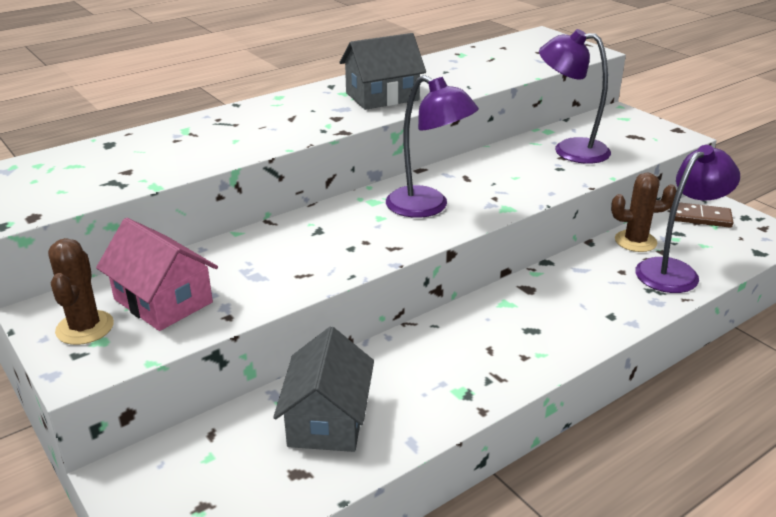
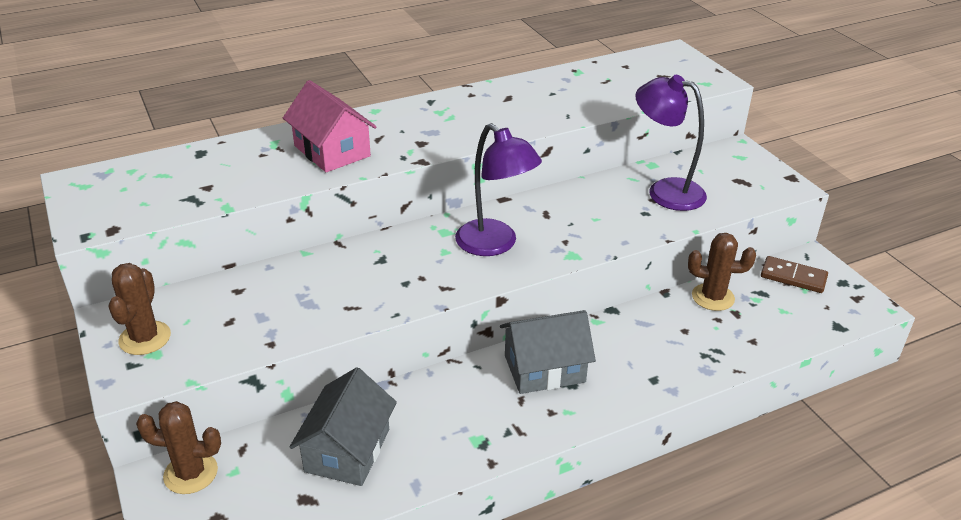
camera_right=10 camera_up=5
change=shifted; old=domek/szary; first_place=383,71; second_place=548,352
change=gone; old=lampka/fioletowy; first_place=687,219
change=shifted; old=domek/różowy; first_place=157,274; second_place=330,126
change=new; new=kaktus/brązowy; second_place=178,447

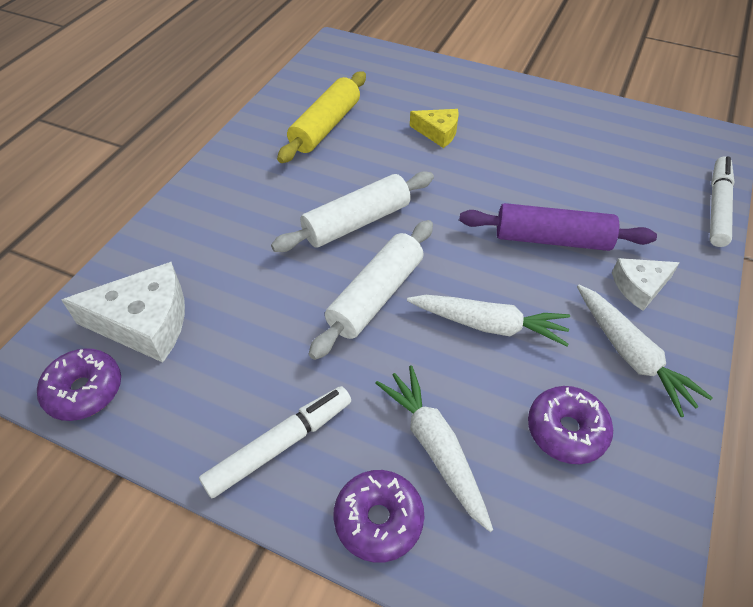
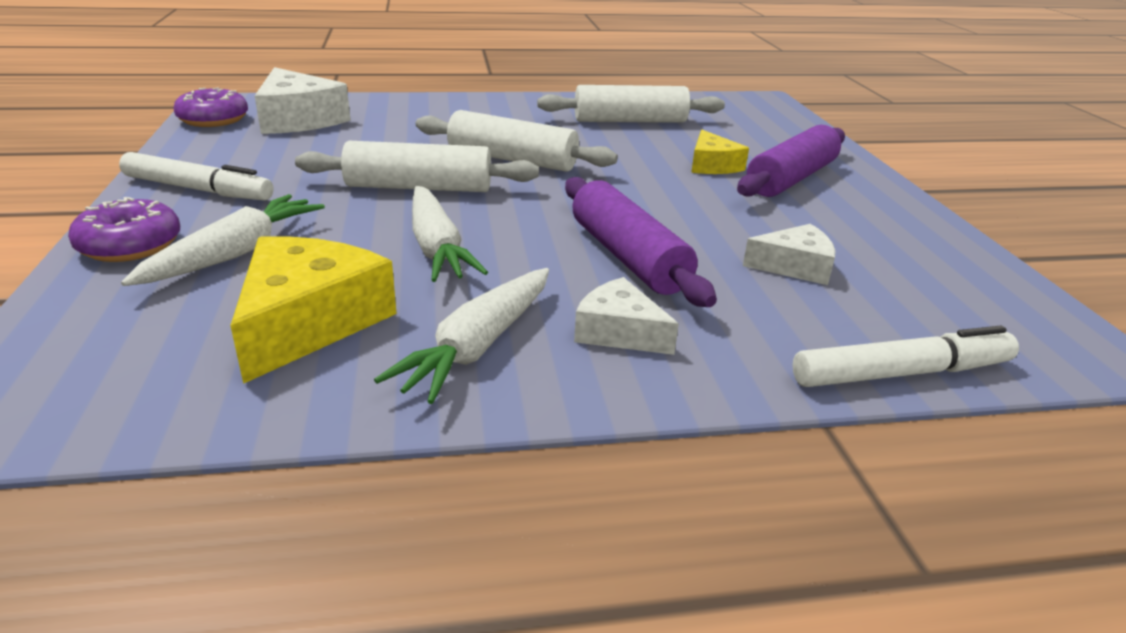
camera_right=55 camera_up=-20
change=repainted; old=wałek do ciasta/żółty; new=wałek do ciasta/biały; first_place=321,117; second_place=631,104
change=swapped; old=donut/fioletowy; new=ser/żółty; first_place=570,425; second_place=313,310
change=new; new=wałek do ciasta/fioletowy; second_place=791,161
change=new; new=ser/biały; second_place=789,254

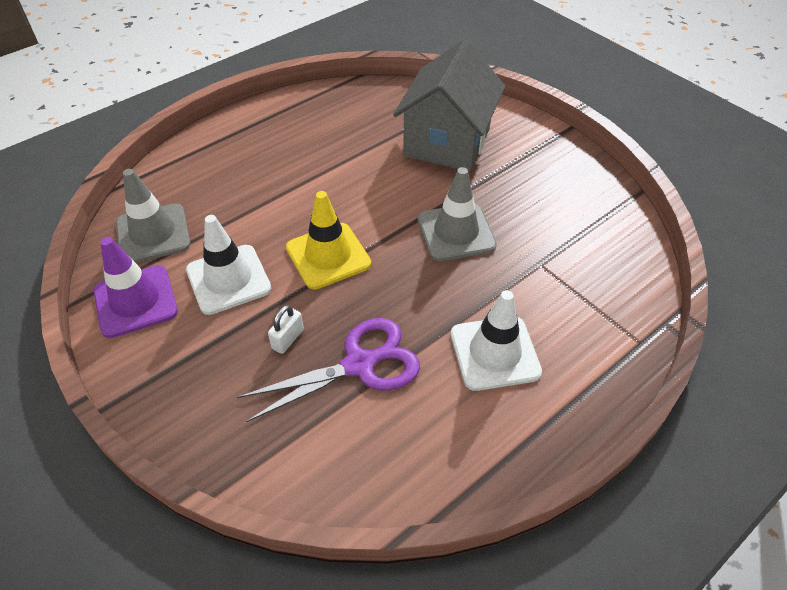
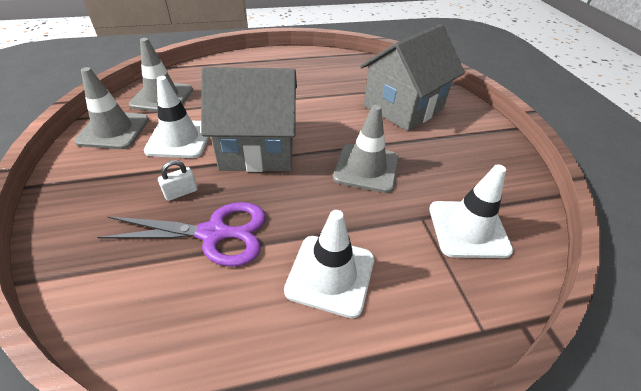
camera_right=25 camera_up=-5
change=swapped; old=pachołek/żółty; new=domek/szary; first_place=328,240; second_place=249,119
change=repainted; old=pachołek/fioletowy; new=pachołek/szary; first_place=135,287; second_place=111,108
change=new; new=pachołek/biały; second_place=471,211

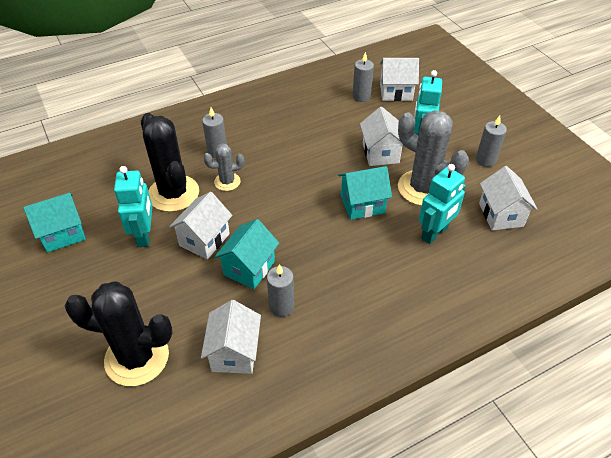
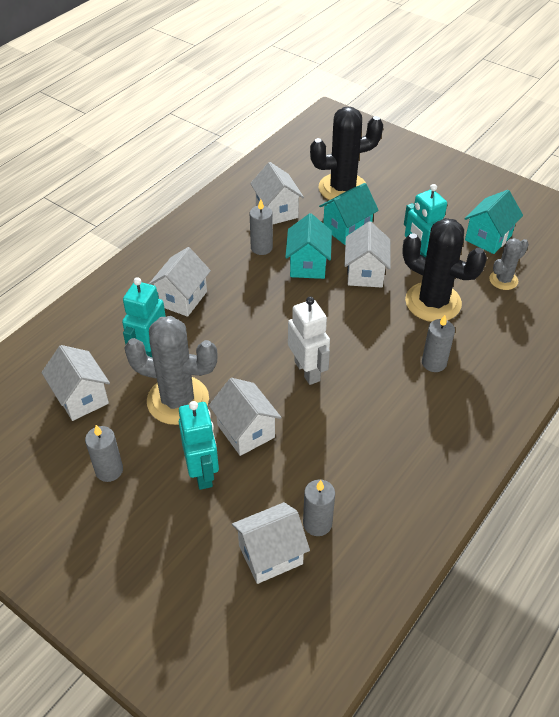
camera_right=155 camera_up=0
change=shifted; old=kaktus/szary; first_place=224,167; second_place=509,264
change=shifted; old=domek/turkusowy; first_place=365,193; second_place=349,214
change=new; new=domek/biały; second_place=180,282
change=new; new=robot/biały; second_place=309,341

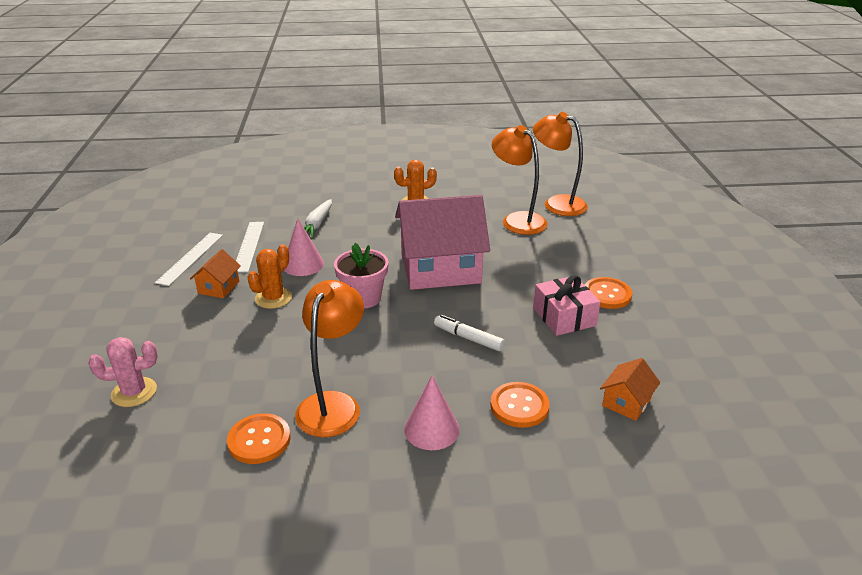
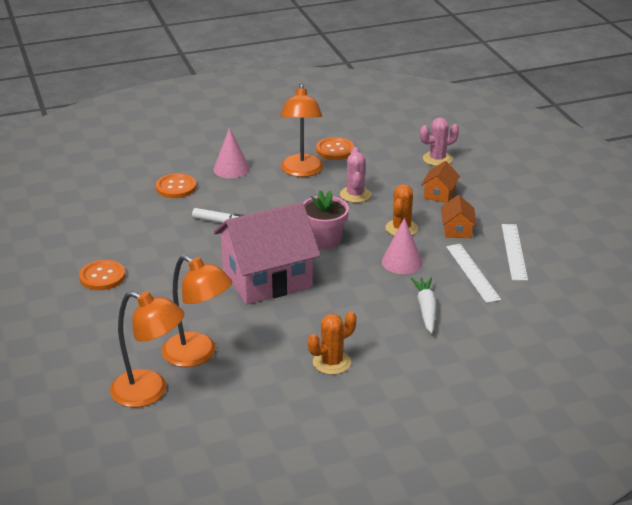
camera_right=165 camera_up=0
change=gone; old=prezent/różowy; first_place=567,305
change=shifted; old=domek/pomarańczowy; first_place=630,389; second_place=440,182
change=new; new=kaktus/różowy; second_place=355,175

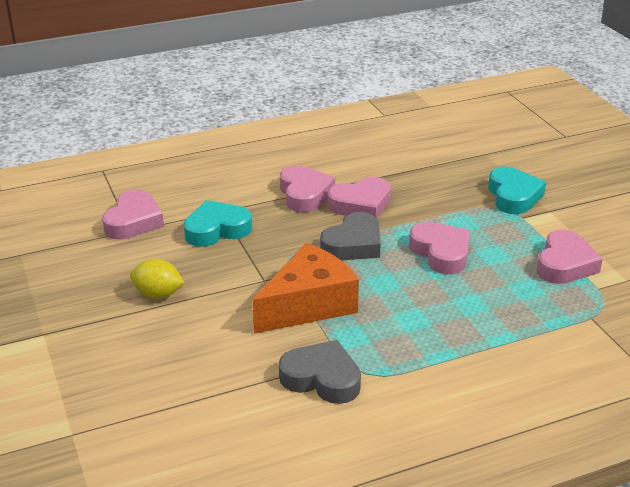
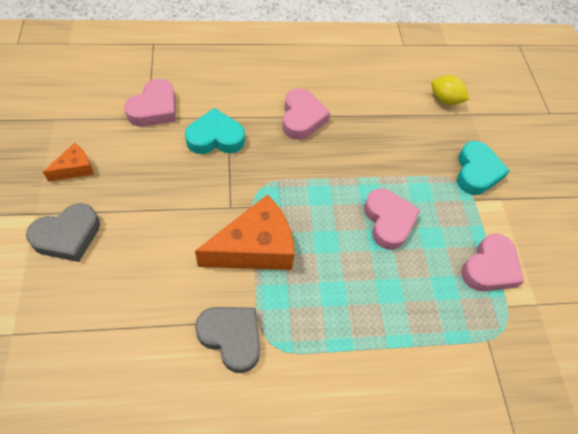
camera_right=10 camera_up=25
change=gone; old=serce/różowy; first_place=359,197
change=shifted; old=serce/szary; first_place=350,236; second_place=63,232
change=shifted; old=cytryna/żółty; first_place=157,279; second_place=450,90
change=new; new=ser/pomarańczowy; second_place=68,162

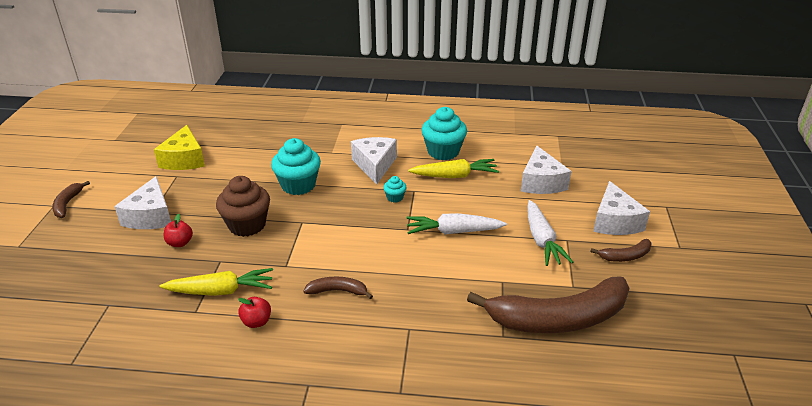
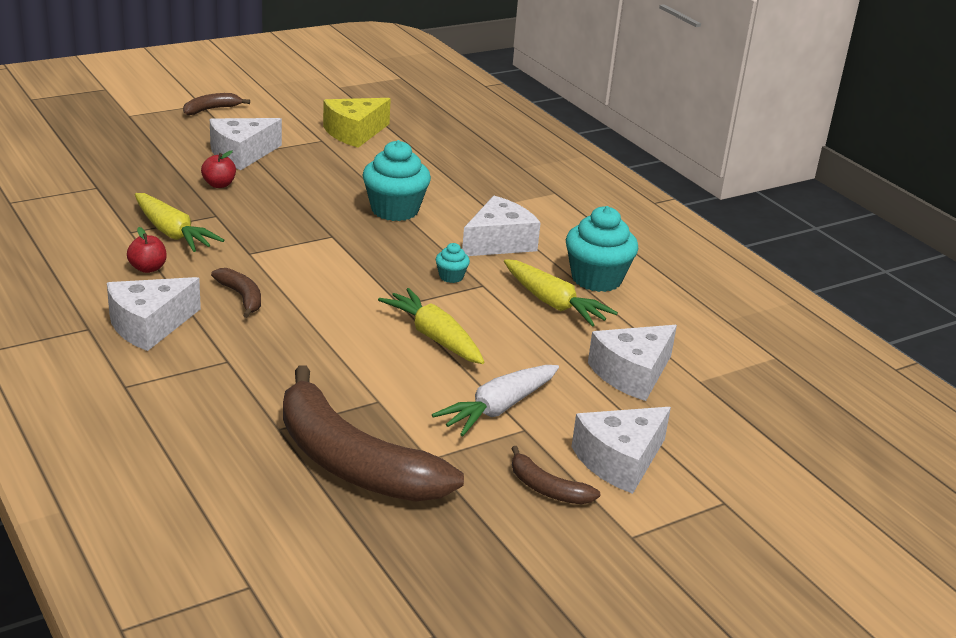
camera_right=50 camera_up=-5
change=gone; old=muffinka/brązowy; first_place=243,206
change=repainted; old=marchewka/biały; new=marchewka/żółty; first_place=456,223; second_place=431,326
change=new; new=ser/biały; second_place=154,314

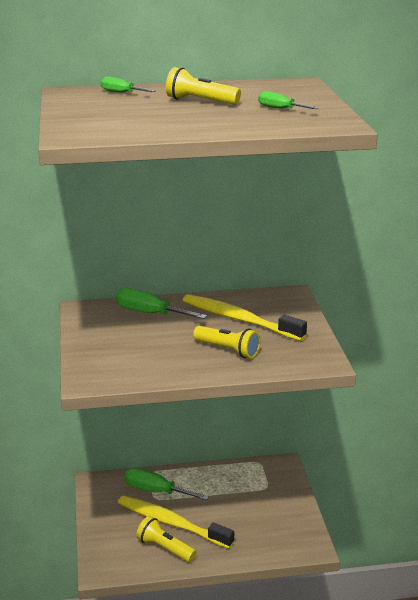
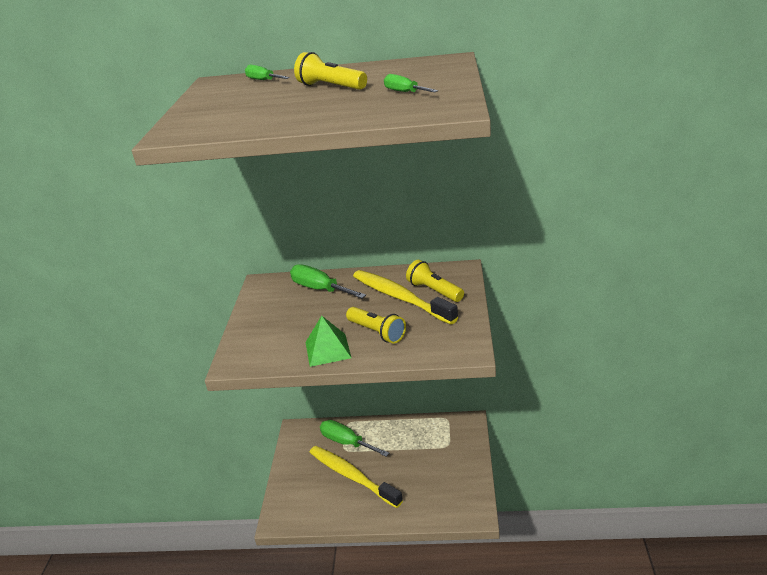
camera_right=15 camera_up=5
change=shifted; old=latarka/żółty; first_place=166,539; second_place=435,281
change=new; new=piramida/zielony; second_place=328,341

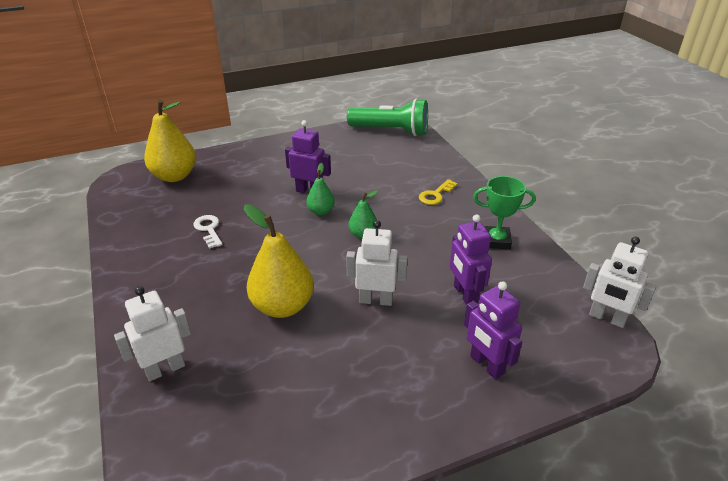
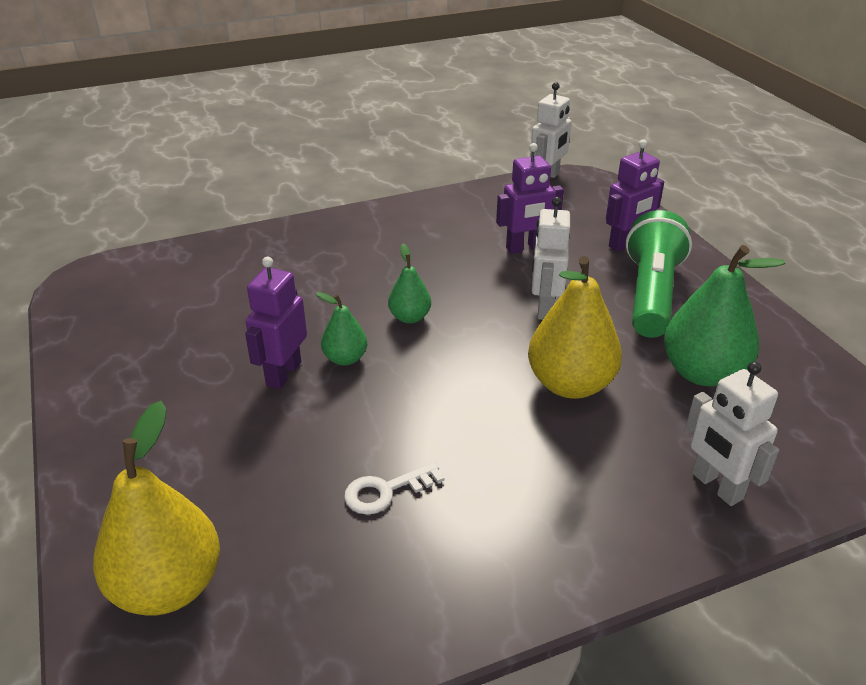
camera_right=-90 camera_up=0
change=shifted; old=latarka/zielony; first_place=387,117; second_place=659,274
change=gone; old=puchar/zielony; first_place=504,212
change=gone; old=klucz/żółty; first_place=438,192
change=new; new=gruszka/zielony; second_place=724,315

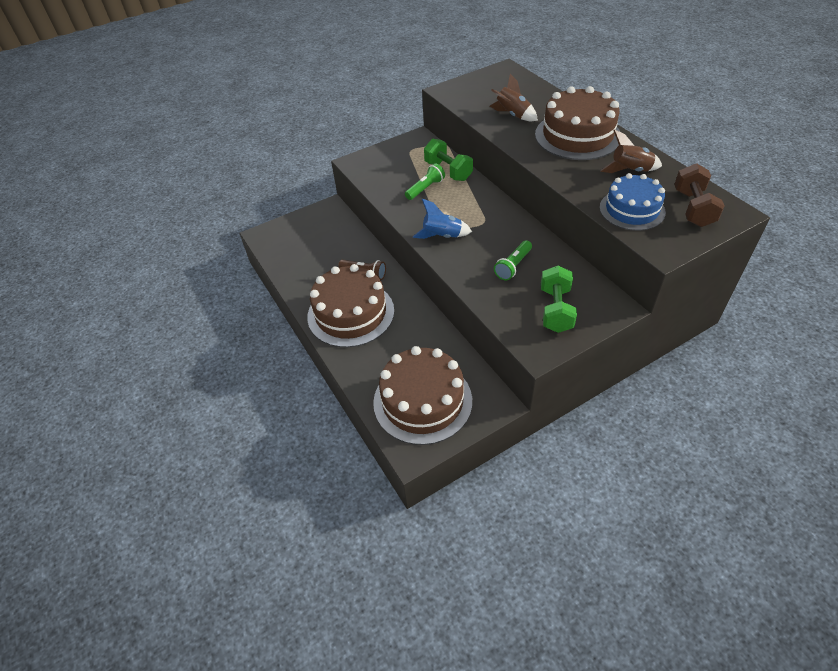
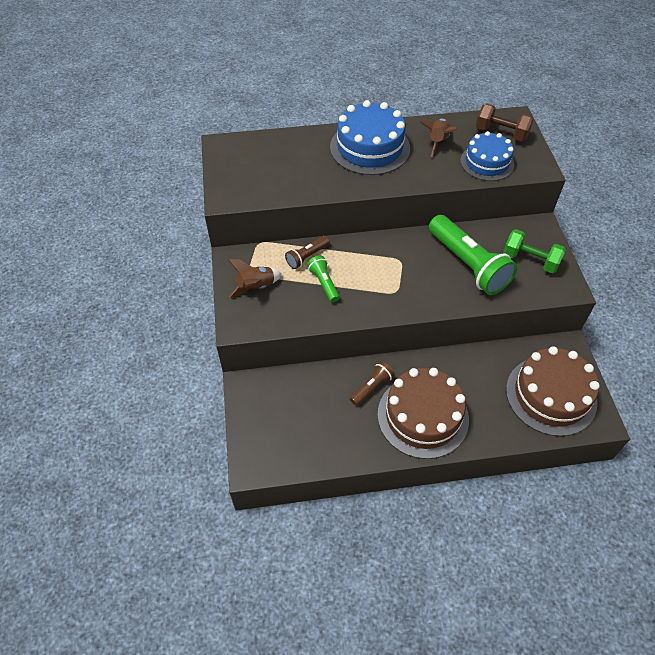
camera_right=-70 camera_up=5
change=shifted; old=rakieta/brązowy; first_place=514,97; second_place=255,278
change=repainted; old=tort/brązowy; new=tort/niebieski; first_place=577,123; second_place=370,137
change=swapped; old=hantel/zielony; new=latarka/brązowy; first_place=448,160; second_place=307,252
change=gone; old=rakieta/niebieski; first_place=442,218
change=scaled; old=latarka/zielony; first_place=513,260; second_place=473,255; factor=2.07

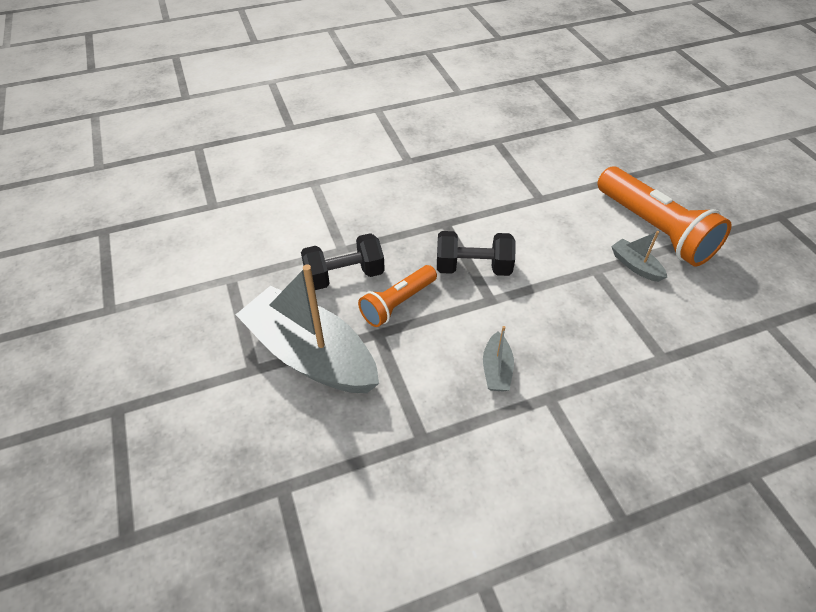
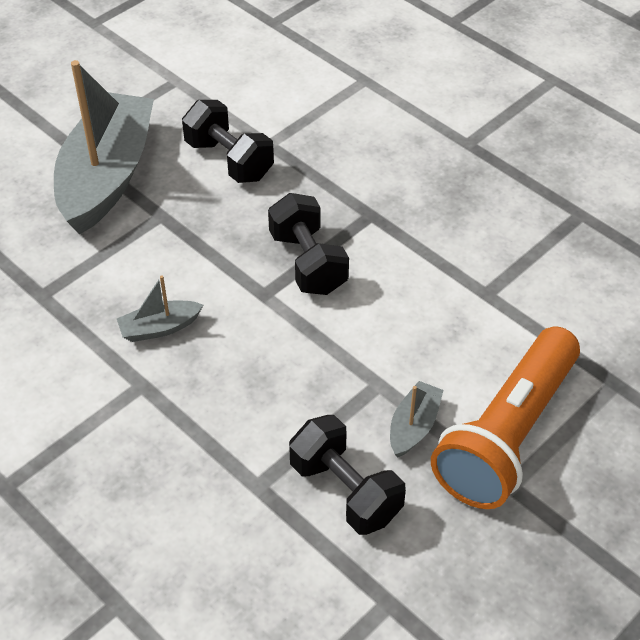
camera_right=65 camera_up=0
change=gone; old=latarka/pomarańczowy; first_place=397,296
change=new; new=hantel/czarny; second_place=347,475

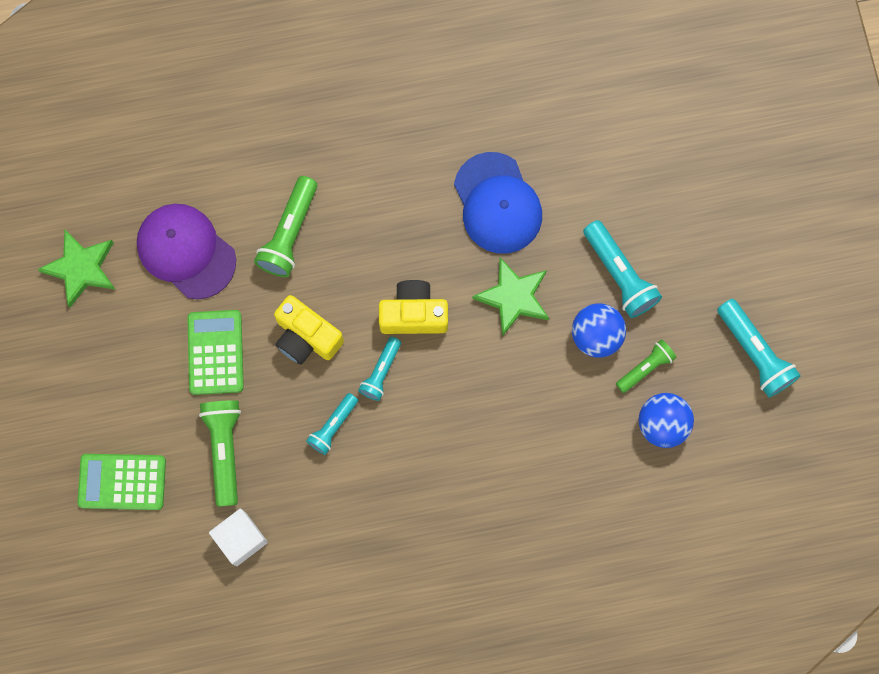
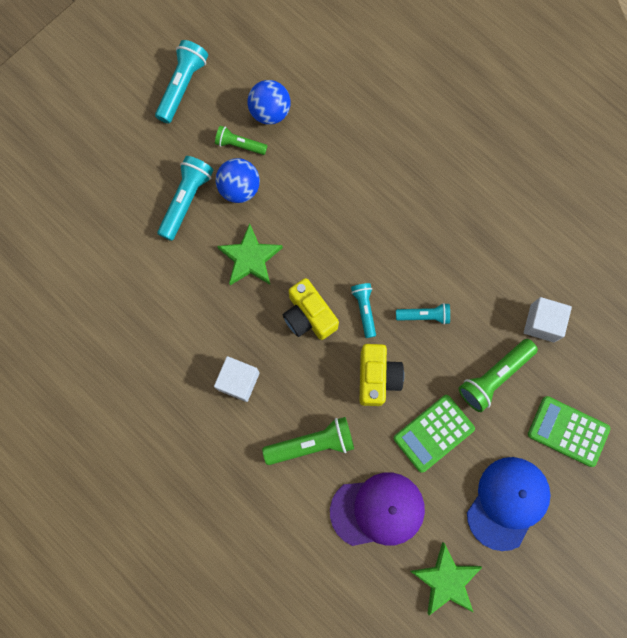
camera_right=-125 camera_up=0
change=shifted; old=czapka/niebieski; first_place=498,203; second_place=509,504
change=rotated; old=czapka/fioletowy; first_place=186,251; second_place=377,509; degrees=-105
change=rotated; old=latarka/turkusowy; first_place=379,369; second_place=363,310; degrees=-90
change=rotated; old=kalkulator/zielony; first_place=121,482; second_place=569,431; degrees=150
change=new; new=sześcian/biały; second_place=237,379

